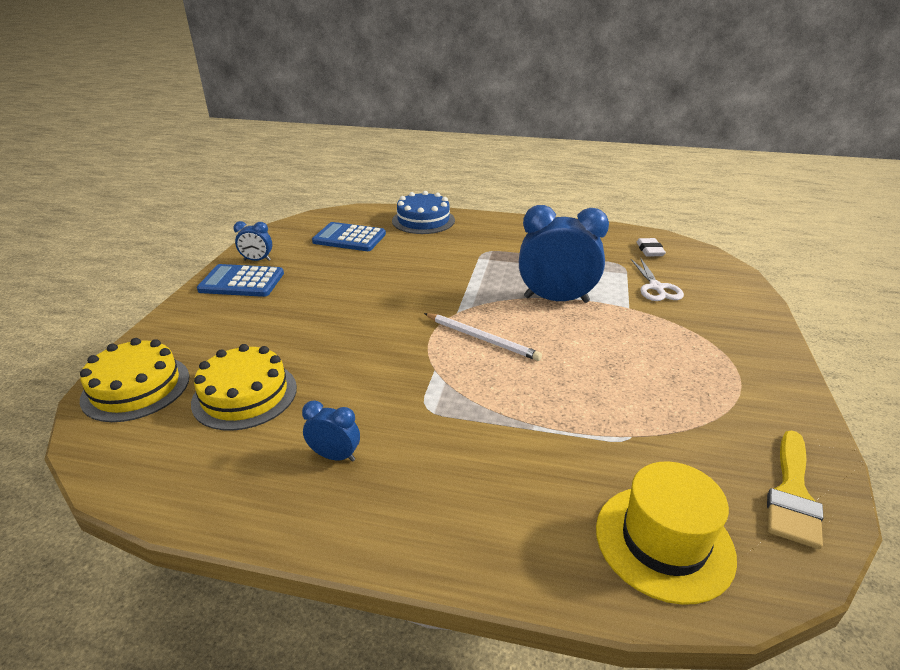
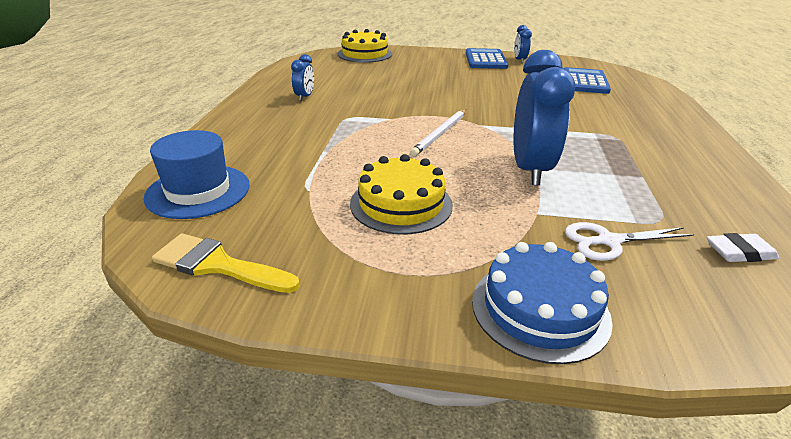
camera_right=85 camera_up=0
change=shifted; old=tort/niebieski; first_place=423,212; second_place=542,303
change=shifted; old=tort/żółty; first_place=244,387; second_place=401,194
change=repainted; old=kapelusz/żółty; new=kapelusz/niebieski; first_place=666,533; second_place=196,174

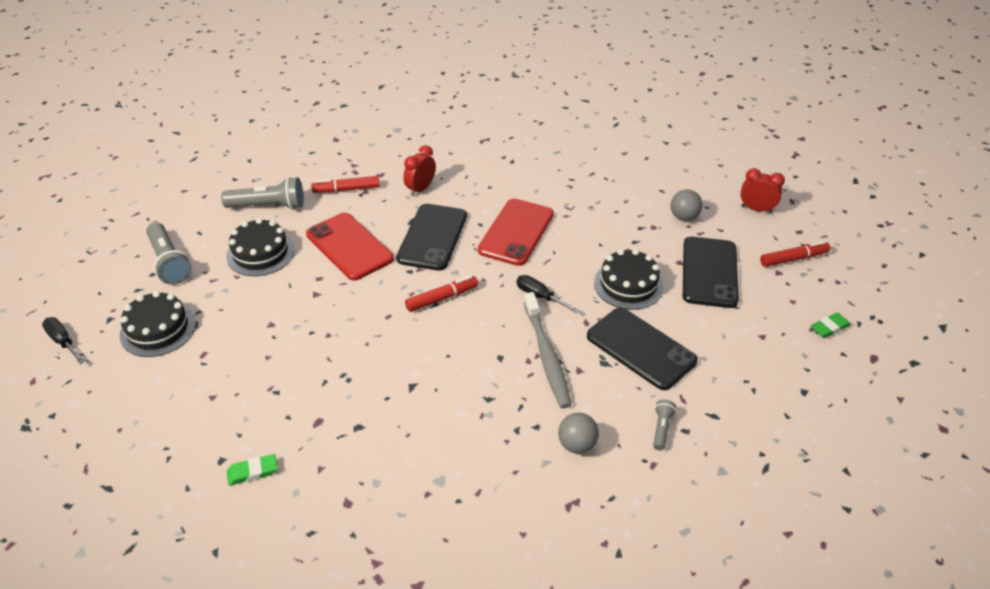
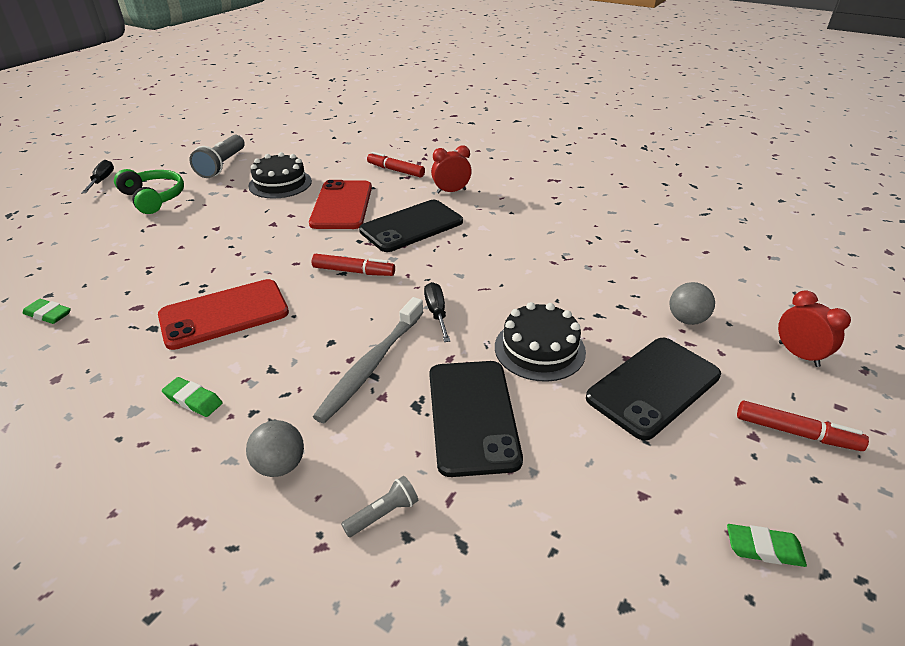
camera_right=40 camera_up=-5
change=gone; old=latarka/szary; first_place=262,193
change=shifted; old=telefon/czerwony; first_place=516,232; second_place=223,314
change=swapped; old=tort/czarny; new=słuchawki/zielony; first_place=158,324; second_place=149,191
change=new; new=gumka do mazania/zielony; second_place=192,397

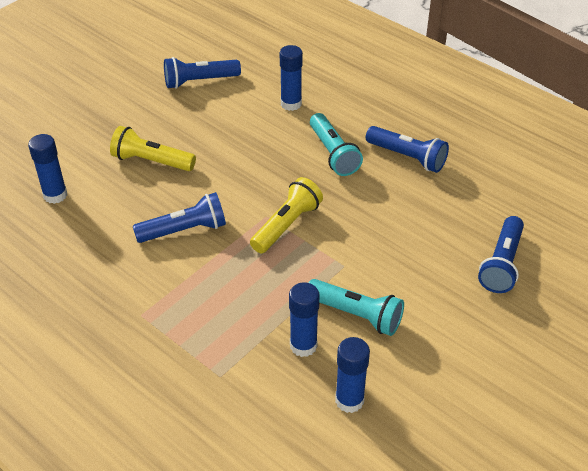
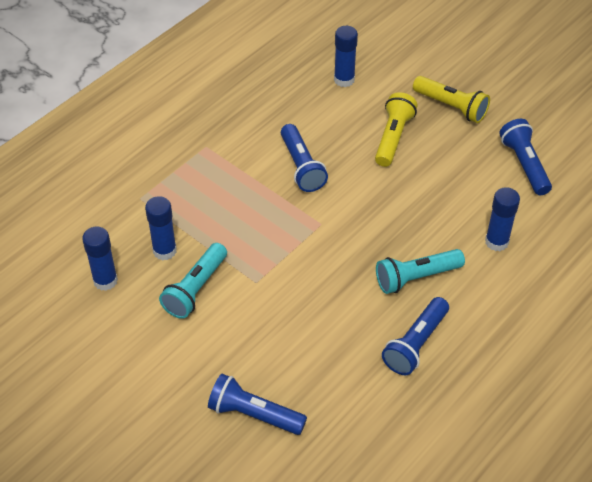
camera_right=90 camera_up=5
change=shifted; old=latarka/żółty; first_place=286,215; second_place=451,99

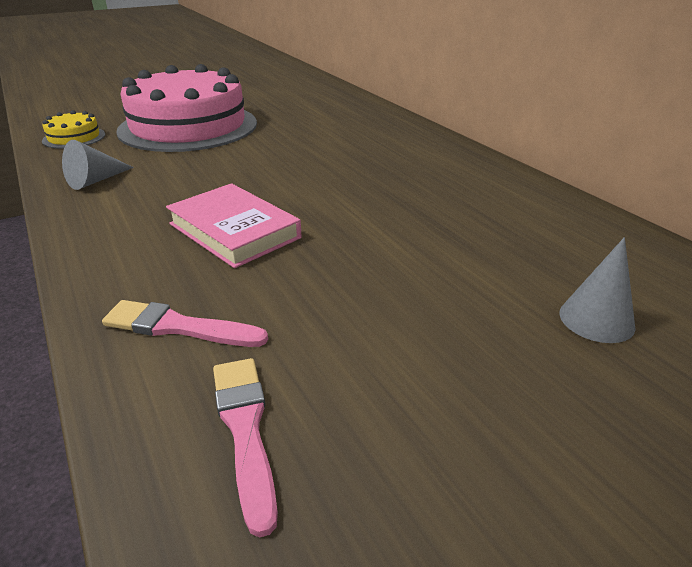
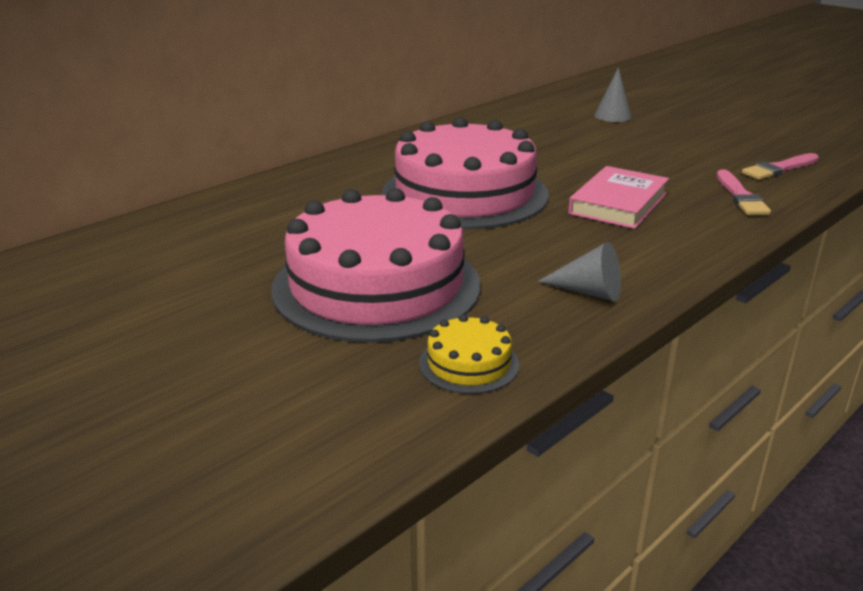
camera_right=-105 camera_up=-5
change=new; new=tort/różowy; second_place=465,173

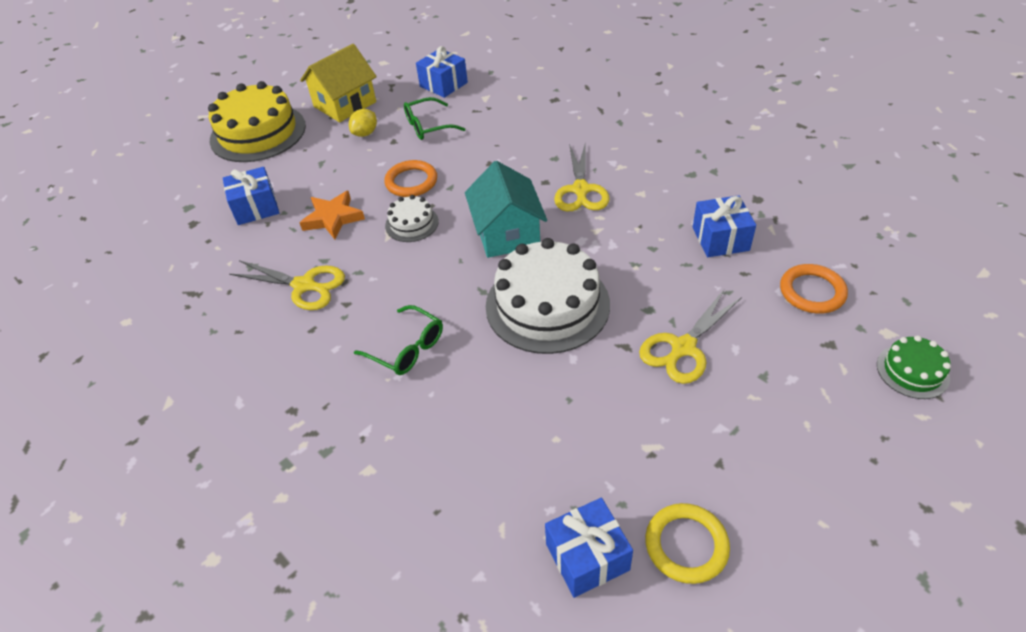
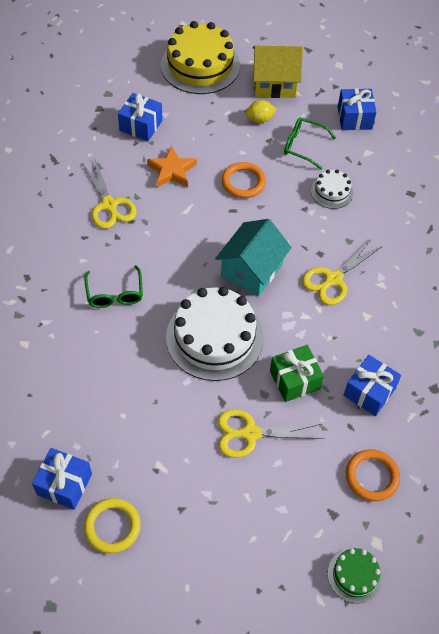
camera_right=40 camera_up=10
change=shifted; old=tort/biały; first_place=412,218; second_place=332,189
change=new; new=prezent/zielony; second_place=297,373

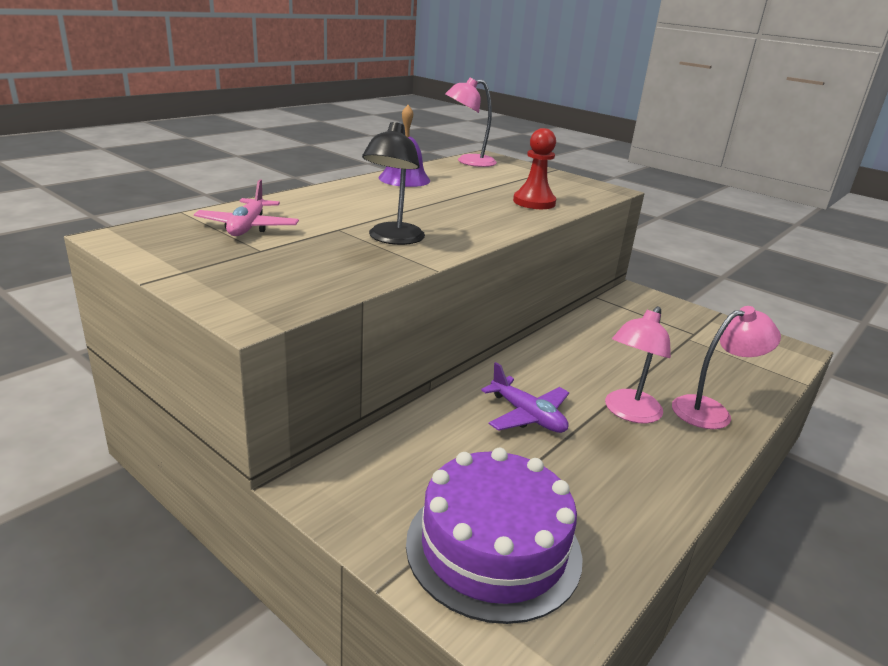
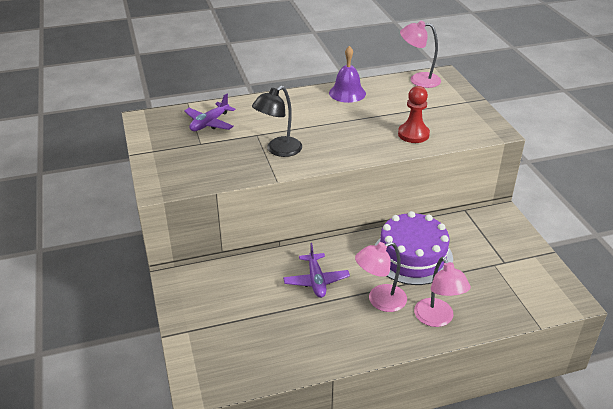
camera_right=35 camera_up=10
change=repainted; old=samolot/różowy; new=samolot/fioletowy; first_place=246,207; second_place=210,112
change=rotated; old=lampka/różowy; first_place=726,367; second_place=442,292; degrees=60
change=shifted; old=tort/fioletowy; first_place=494,536; second_place=414,248

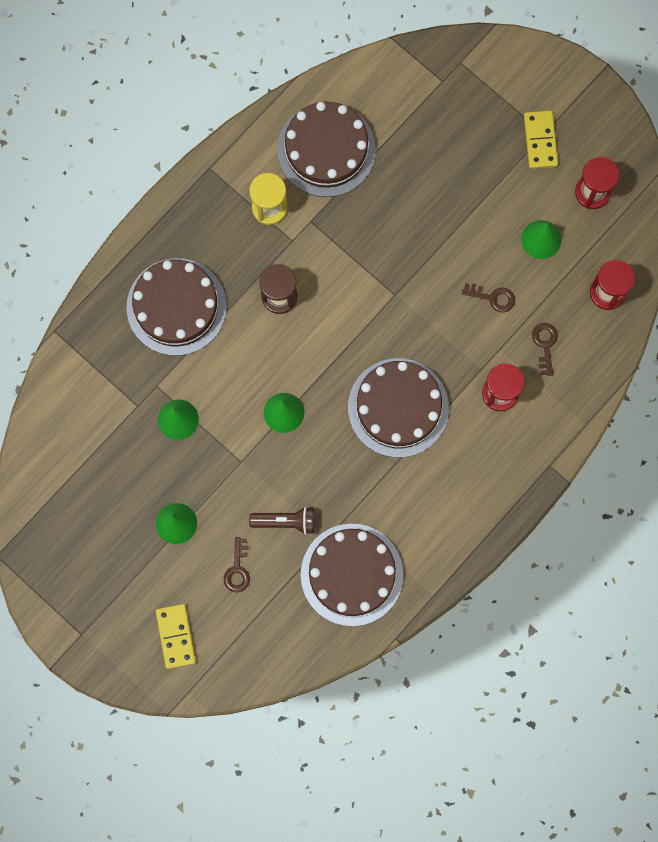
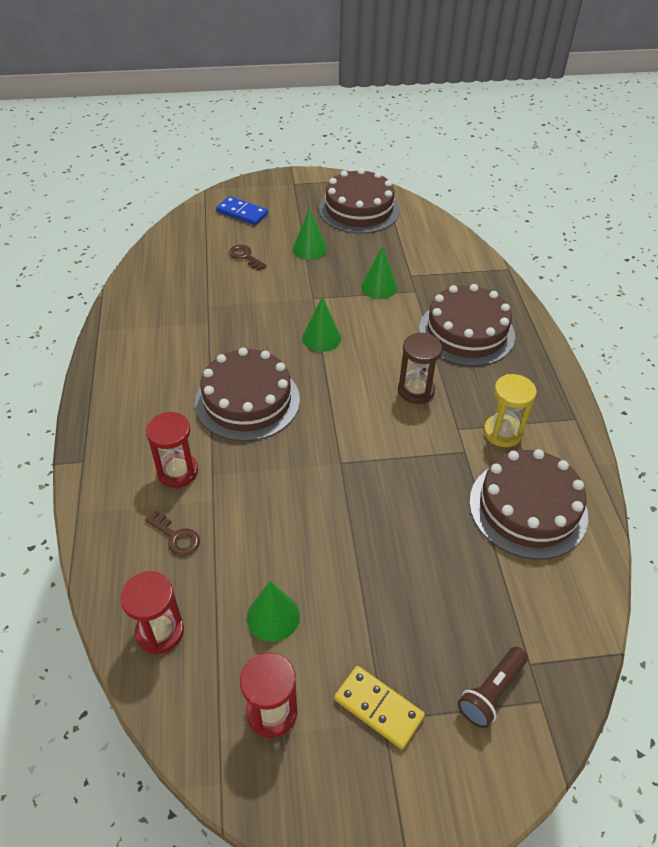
camera_right=130 camera_up=-30
change=gone; old=klucz/brązowy; first_place=488,298
change=shifted; old=latarka/brązowy; first_place=282,520; second_place=493,687
change=shifted; old=tort/brązowy; first_place=352,575; second_place=359,201
change=repainted; old=kostka domina/żółty; new=kostka domina/niebieski; first_place=176,636; second_place=242,210

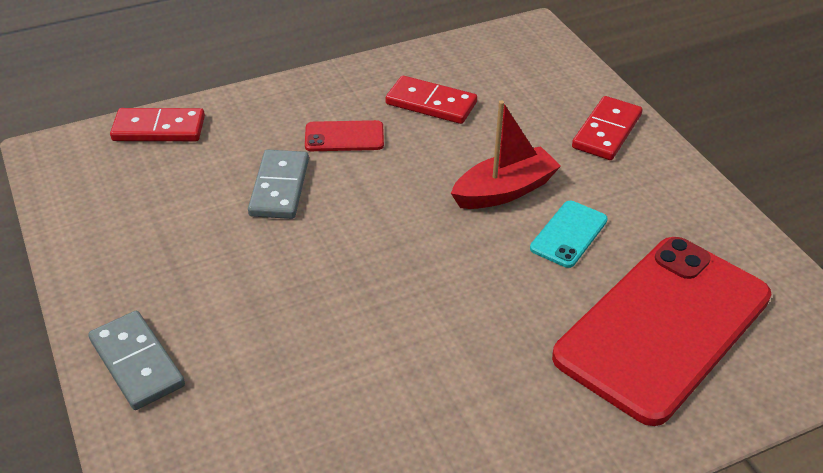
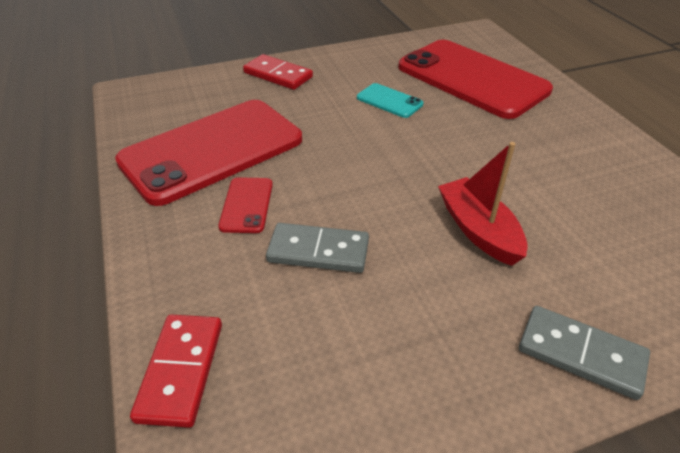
camera_right=-85 camera_up=0
change=swapped; old=kostka domina/czerwony; new=telefon/czerwony; first_place=431,100; second_place=208,153
change=shifted; old=łódka/czerwony; first_place=506,154; second_place=483,204
change=rotated; old=kostka domina/szary; first_place=136,360; second_place=584,353; degrees=60

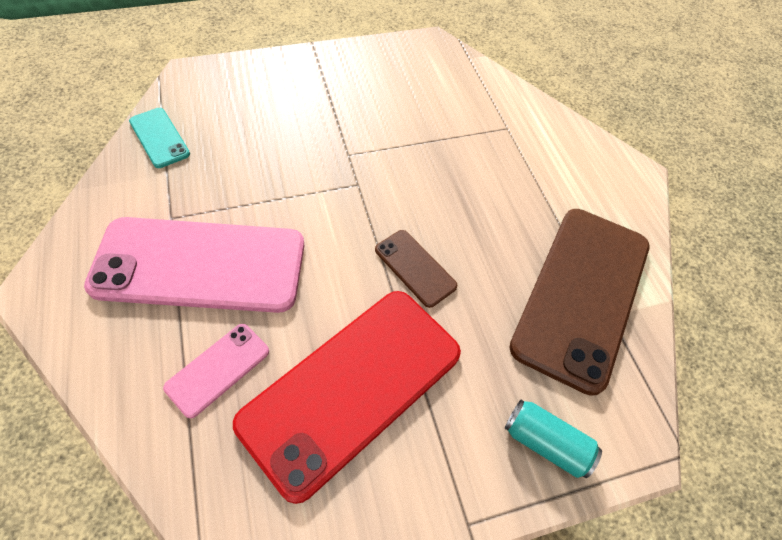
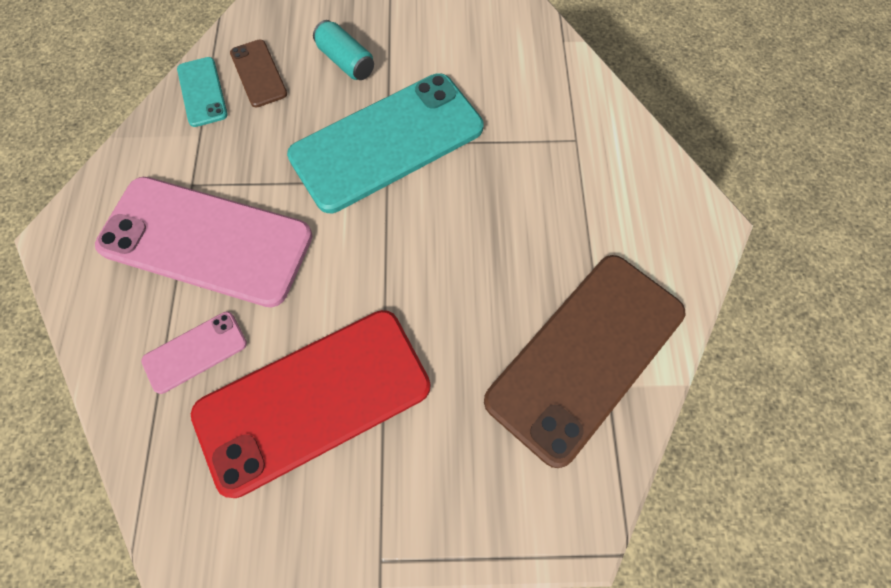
camera_right=20 camera_up=10
change=shifted; old=telefon/brązowy; first_place=416,269; second_place=258,73
change=shifted; old=puszka/turkusowy; first_place=553,438; second_place=343,50
change=new; new=telefon/turkusowy; second_place=385,143

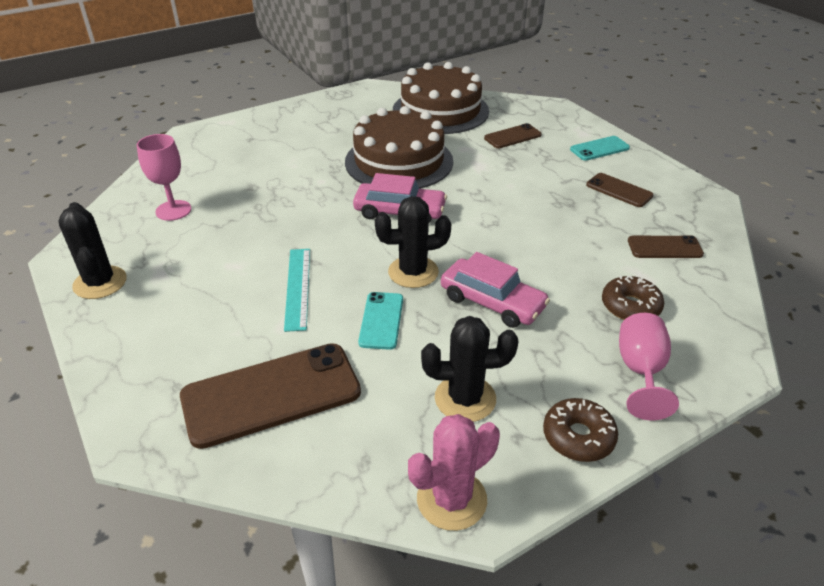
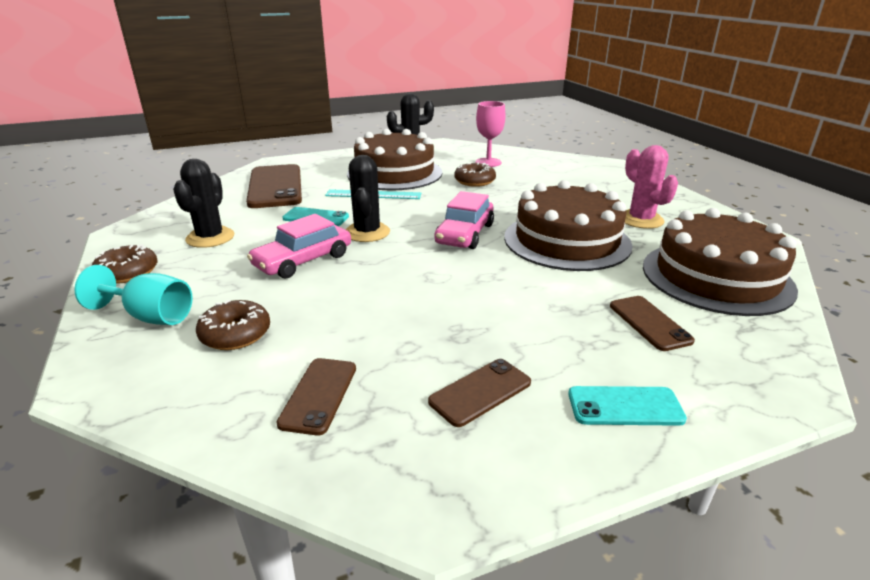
camera_right=100 camera_up=-10
change=rotated; old=telefon/turkusowy; first_place=600,148; second_place=627,406; degrees=-75
change=repainted; old=kielich/różowy; new=kielich/turkusowy; first_place=649,366; second_place=134,295
change=shifted; old=kaktus/różowy; first_place=454,472; second_place=651,187
change=new; new=tort/brązowy; second_place=394,160
change=new; new=donut/brązowy; second_place=475,175

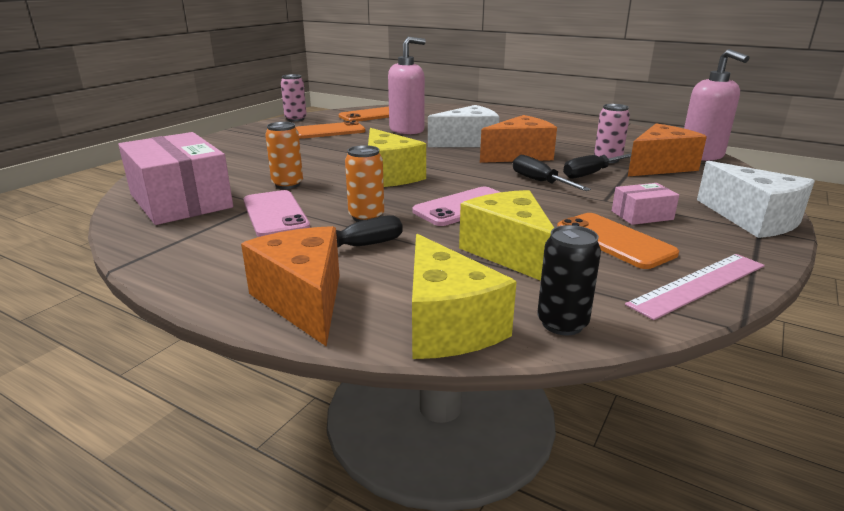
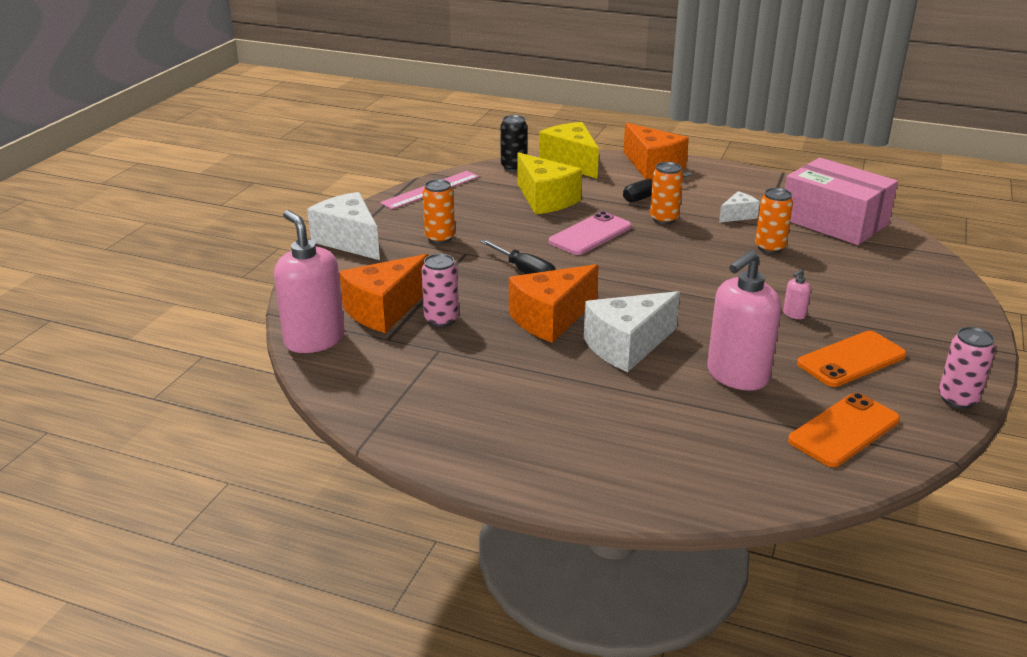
camera_right=170 camera_up=5
change=gone; old=ser/żółty; first_place=397,157
change=gone; old=śrubokręt/czarny; first_place=597,166
change=swapped; old=pudełko/różowy; new=puszka/pomarańczowy; first_place=645,204; second_place=439,211
change=swapped; old=telefon/różowy; new=ser/biały; first_place=276,213; second_place=739,207
change=gone; old=telefon/pomarańczowy; first_place=618,241
change=new; new=dozownik mydła/różowy; second_place=797,294

